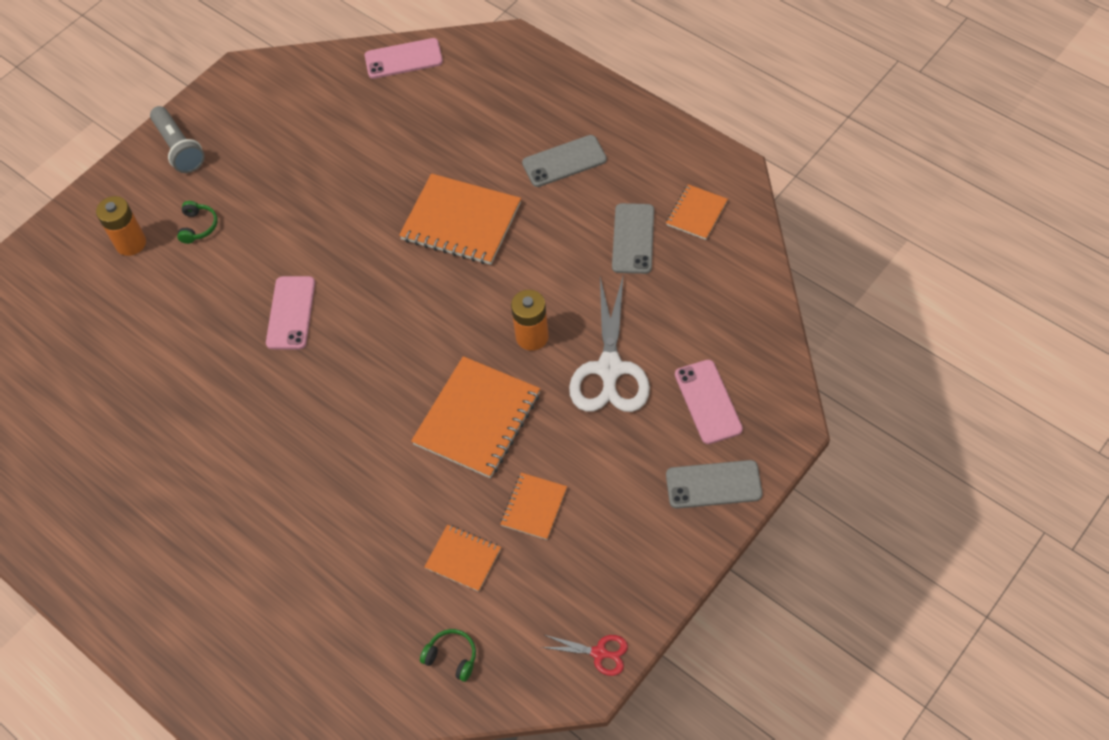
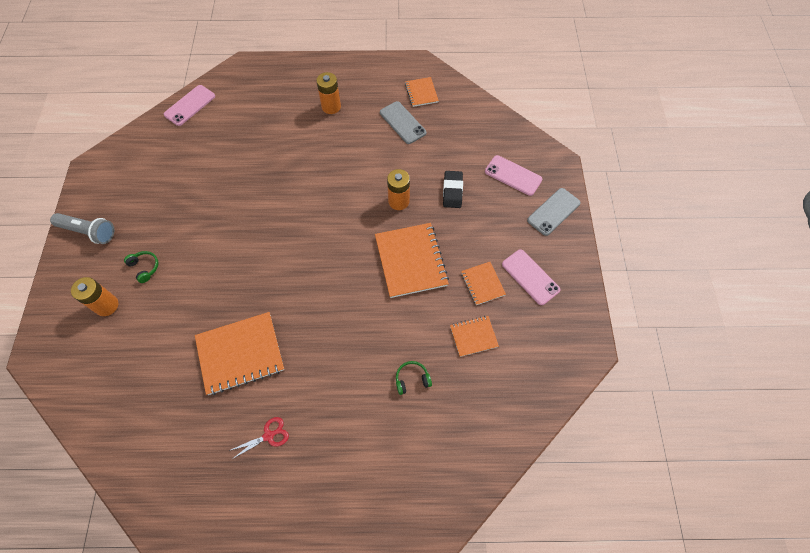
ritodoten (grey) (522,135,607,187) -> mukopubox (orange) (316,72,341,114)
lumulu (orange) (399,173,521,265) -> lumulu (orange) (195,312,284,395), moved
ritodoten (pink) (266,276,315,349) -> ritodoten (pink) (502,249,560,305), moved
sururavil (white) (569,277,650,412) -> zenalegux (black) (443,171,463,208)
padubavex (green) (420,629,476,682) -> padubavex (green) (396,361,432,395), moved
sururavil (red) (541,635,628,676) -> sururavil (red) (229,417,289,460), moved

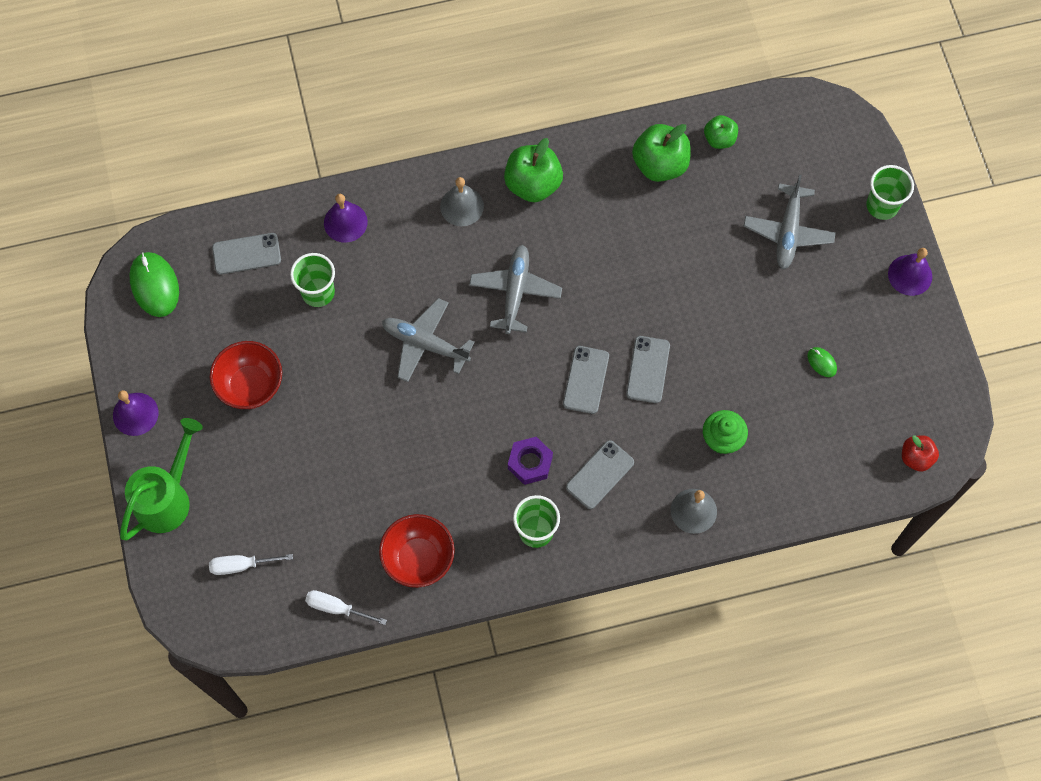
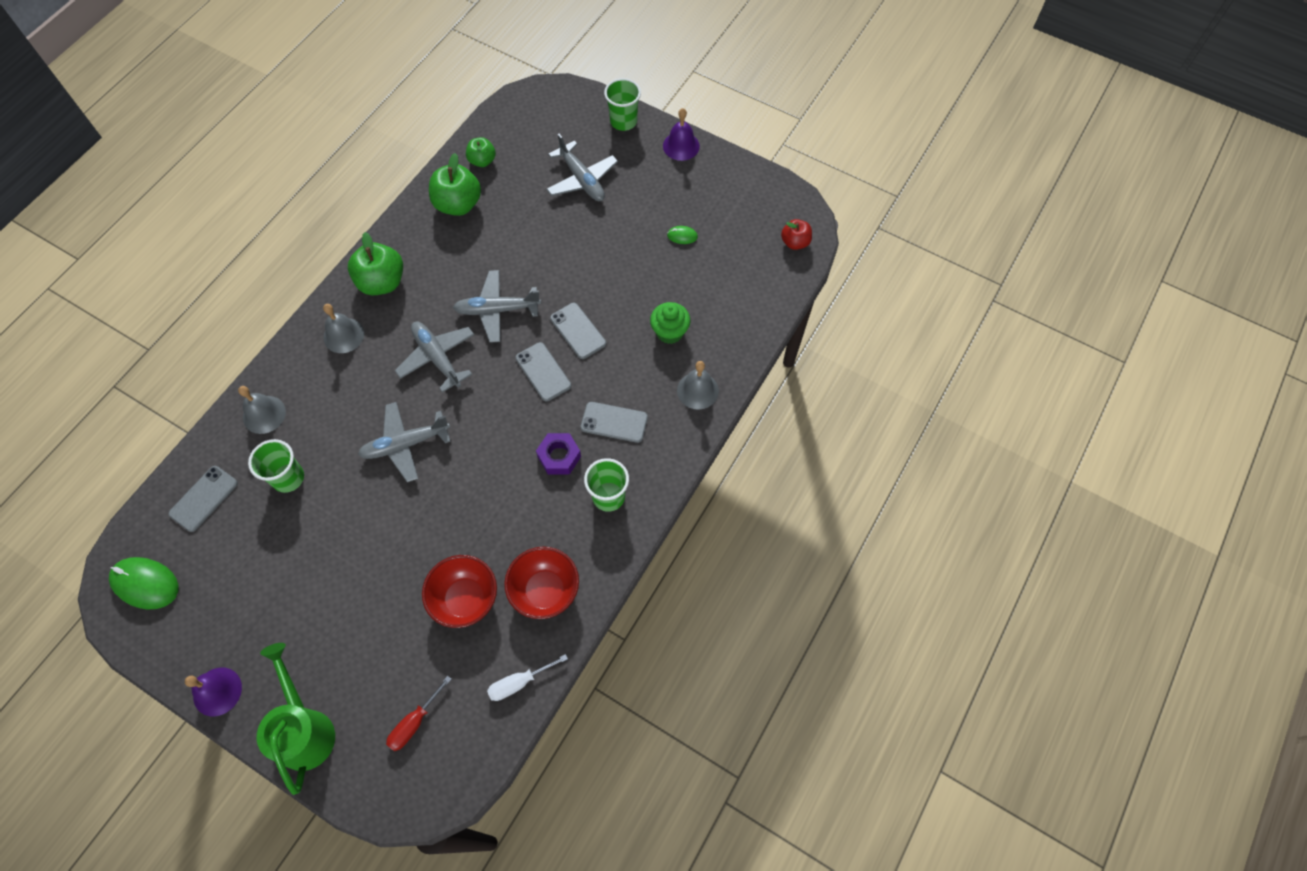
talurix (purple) (324,194,368,243) -> talurix (grey) (238,386,286,434)
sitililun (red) (210,341,282,409) -> sitililun (red) (422,555,497,628), moved
ritodoten (grey) (566,440,634,509) -> ritodoten (grey) (581,402,648,443), 75 degrees counterclockwise
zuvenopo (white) (209,554,293,575) -> zuvenopo (red) (386,676,451,751)
none -> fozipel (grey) (453,270,541,343)

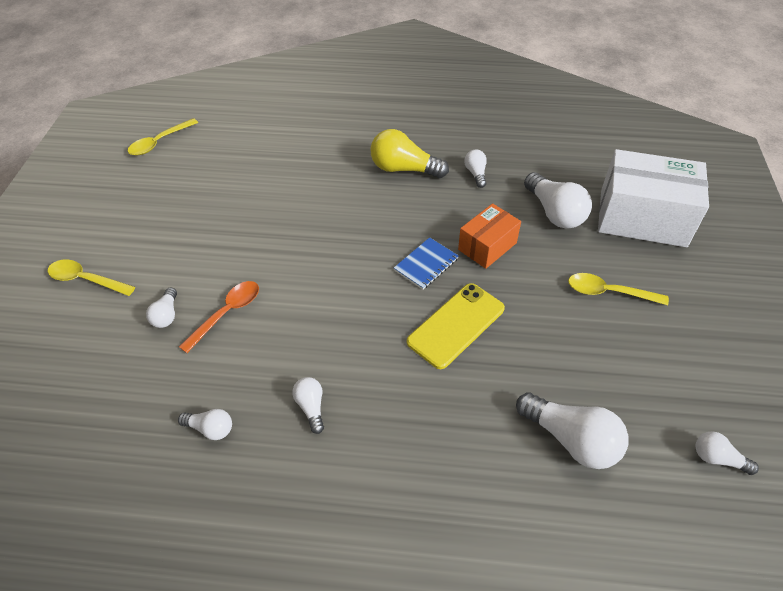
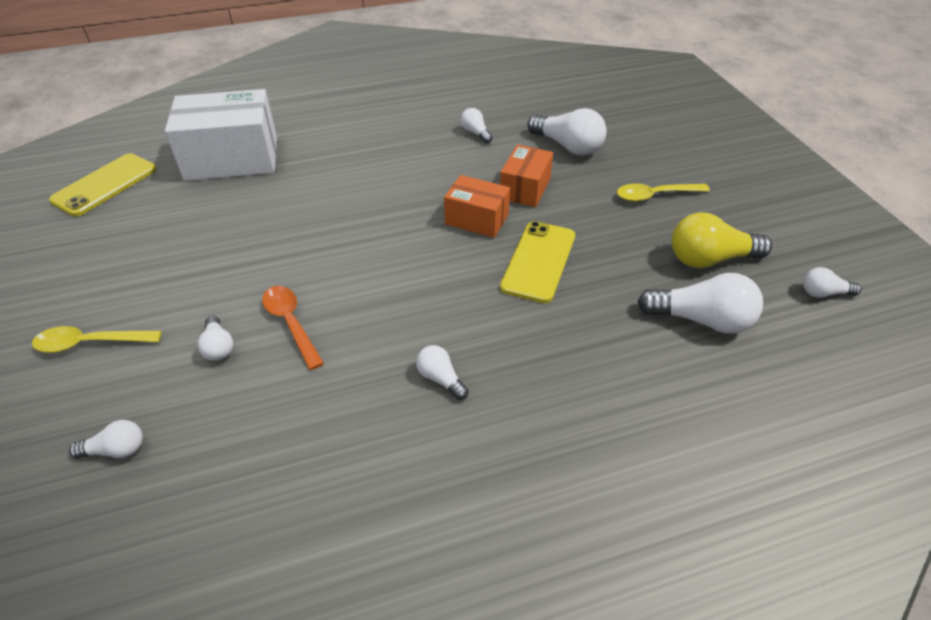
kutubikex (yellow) (128,118,198,155) -> ritodoten (yellow) (49,153,157,216)
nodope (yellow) (370,129,449,178) -> nodope (yellow) (671,212,772,268), moved
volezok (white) (598,149,709,247) -> volezok (white) (165,89,277,181), moved
lumulu (blue) (394,237,459,290) -> volezok (orange) (444,175,510,238)
kutubikex (orange) (179,281,259,353) -> kutubikex (orange) (262,286,324,370), 45 degrees counterclockwise
nodope (white) (178,409,232,440) -> nodope (white) (69,420,143,459), moved

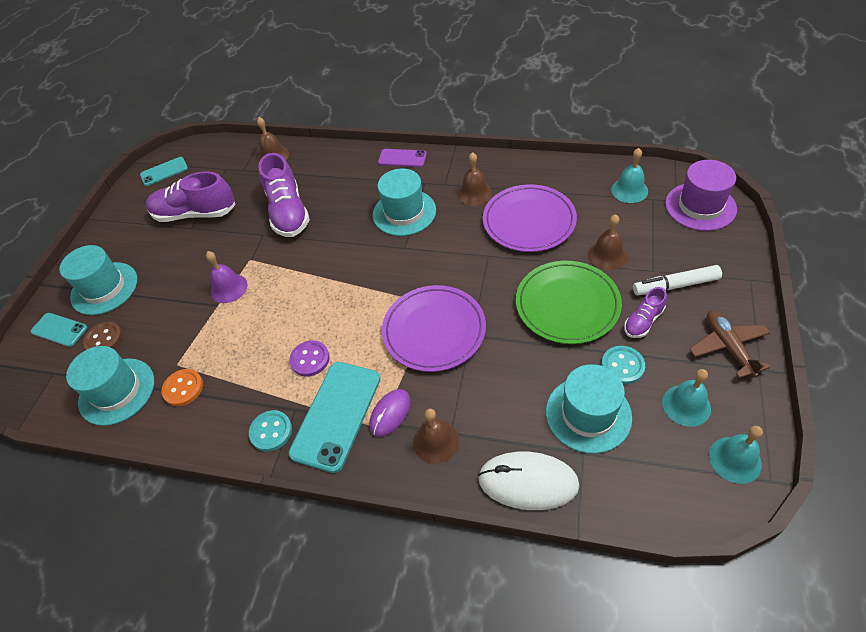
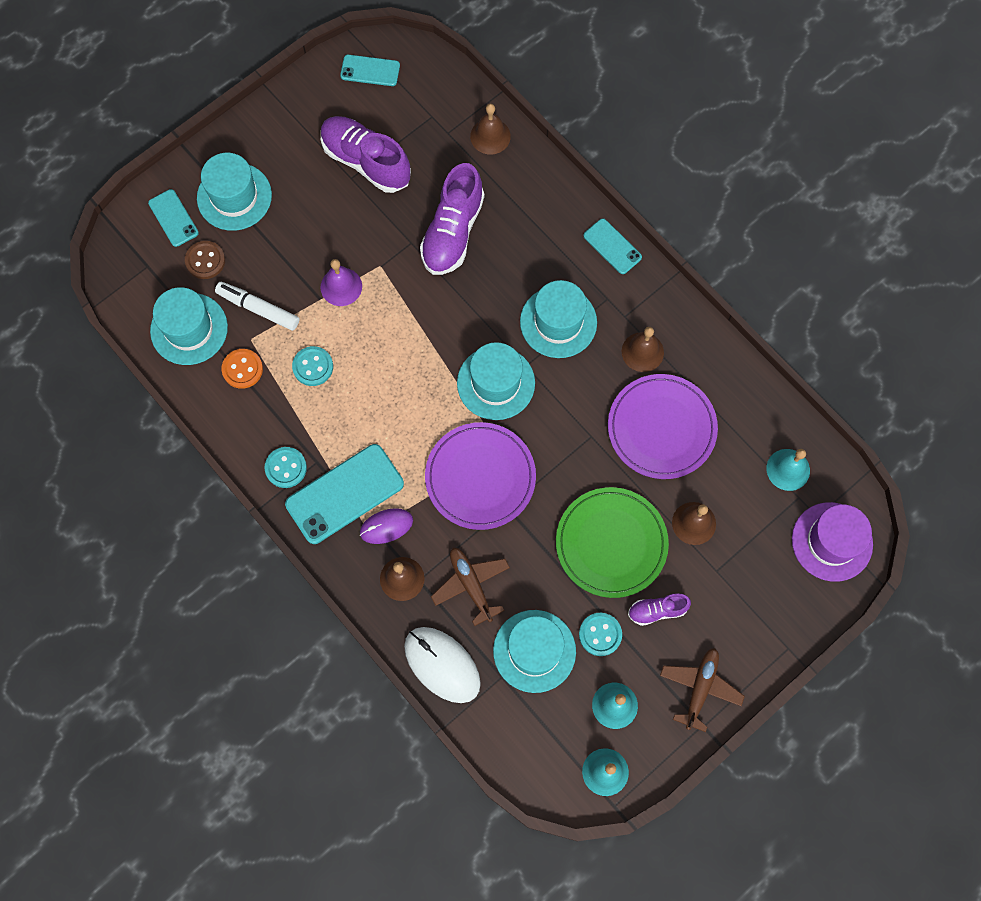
ritodoten (purple) (378,149,427,167) -> ritodoten (turquoise) (583,219,642,274)
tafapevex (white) (633,265,722,296) -> tafapevex (white) (215,282,299,331), moved
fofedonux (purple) (289,340,330,377) -> none
none -> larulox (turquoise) (457,342,535,420)
none -> fofedonux (turquoise) (292,346,333,386)
none -> fozipel (brown) (431,548,510,626)

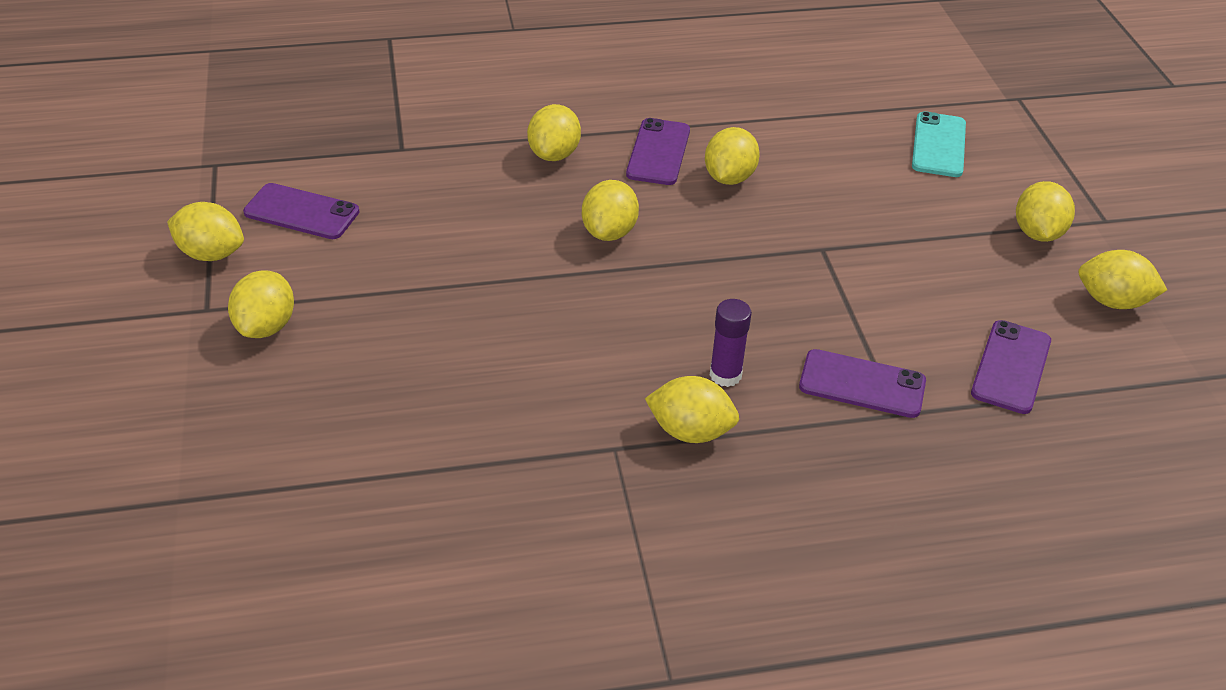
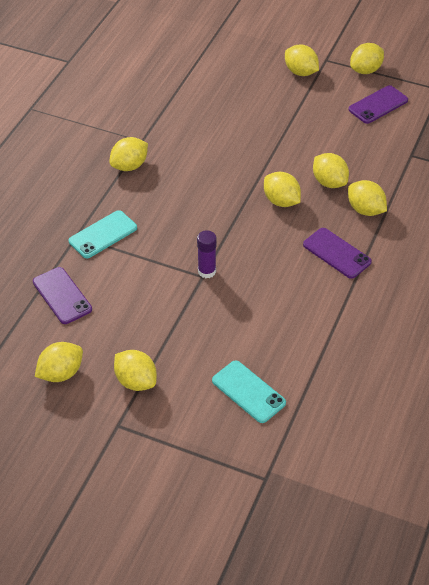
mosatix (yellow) (705,127,760,185) -> mosatix (yellow) (313,153,349,188), moved
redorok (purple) (709,299,752,387) -> redorok (purple) (197,230,216,278), moved
ritodoten (purple) (799,349,926,418) -> ritodoten (turquoise) (69,210,137,258)

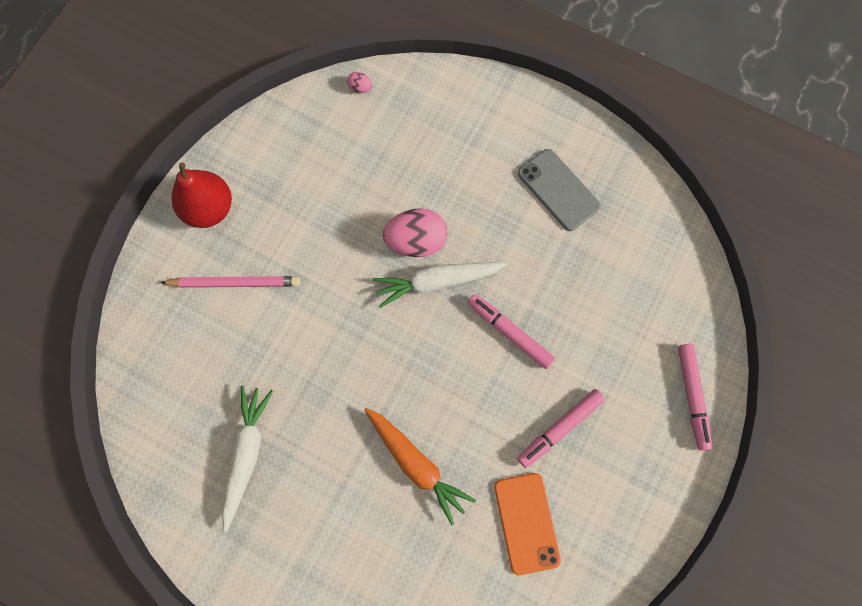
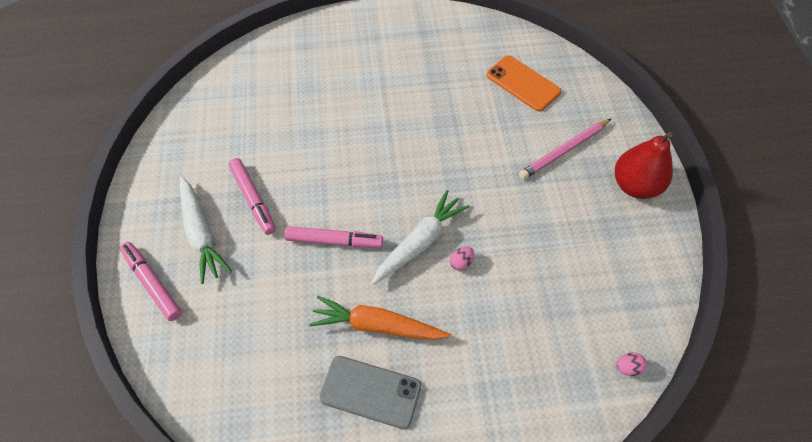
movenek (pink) (382,208,447,257) -> movenek (pink) (450,247,474,270), x0.44
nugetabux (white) (221,385,273,532) -> nugetabux (white) (180,176,232,284), moved
tafapevex (pink) (517,389,605,468) -> tafapevex (pink) (228,158,276,235), 135 degrees clockwise
nugetabux (orange) (364,408,476,525) -> nugetabux (orange) (309,296,451,340), moved
ritodoten (orange) (494,473,561,575) -> ritodoten (orange) (486,55,561,112), moved

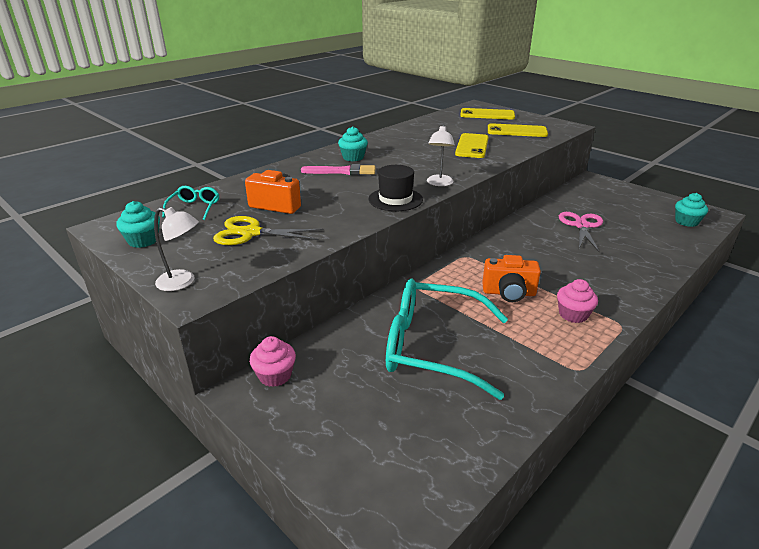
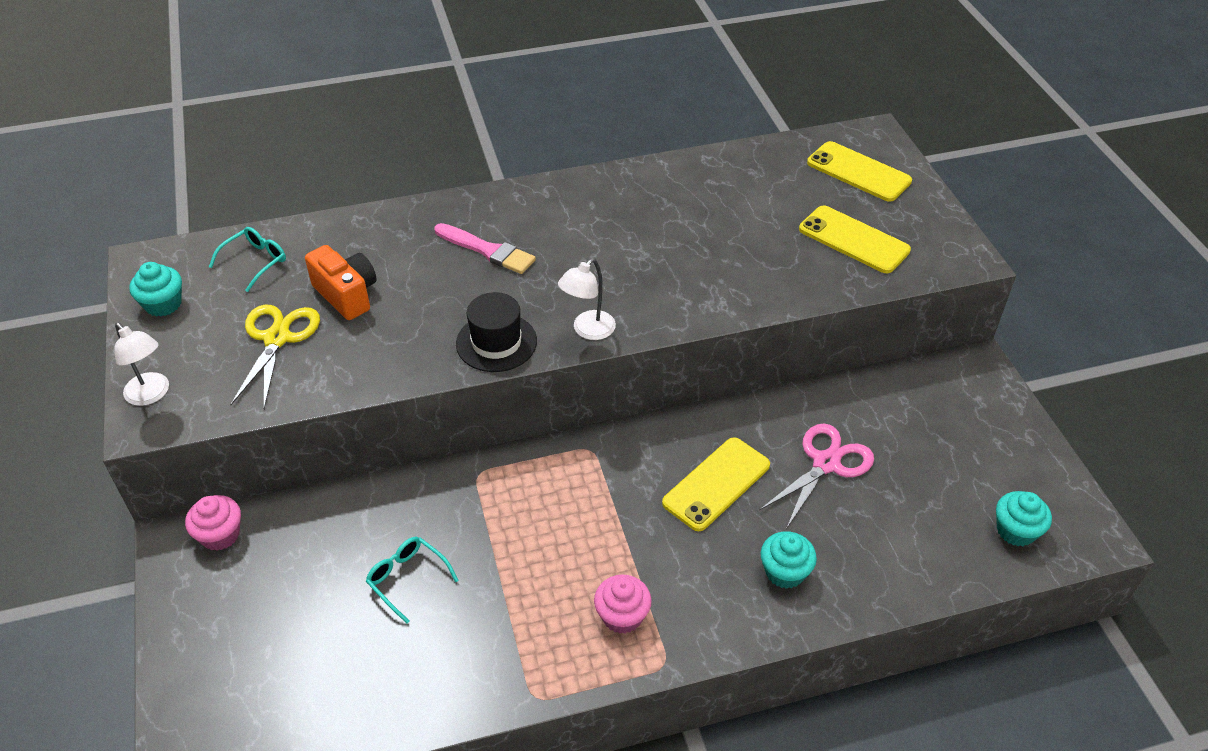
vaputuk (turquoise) (338,127,368,161) -> vaputuk (turquoise) (761,531,817,589), moved
ritodoten (yellow) (455,133,488,158) -> ritodoten (yellow) (662,437,770,531), moved
sururavil (yellow) (213,216,324,245) -> sururavil (yellow) (230,305,320,409), 60 degrees clockwise
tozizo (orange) (482,255,541,302) -> none
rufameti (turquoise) (386,279,508,400) -> rufameti (turquoise) (366,537,459,624), x0.43

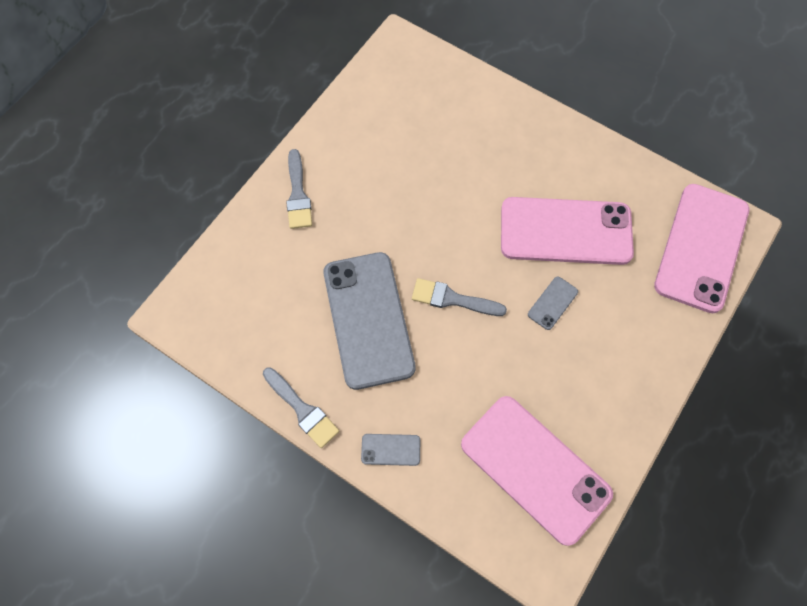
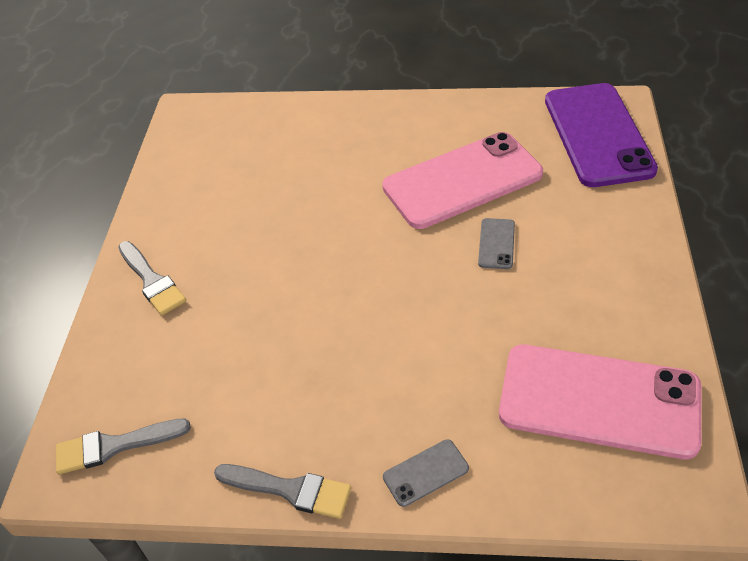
ritodoten (pink) (654,184,749,313) -> ritodoten (purple) (545,83,658,187)
ritodoten (grey) (323,252,416,390) -> none
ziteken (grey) (412,278,507,316) -> ziteken (grey) (56,418,191,474), moved

